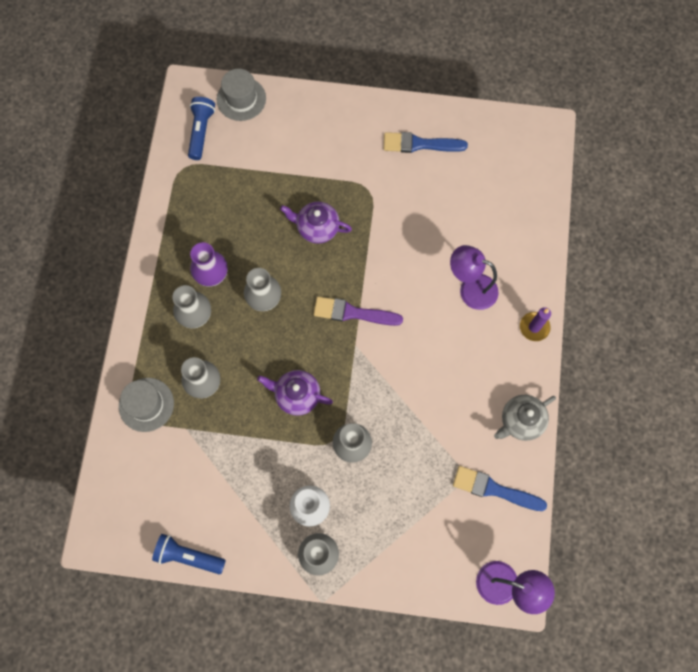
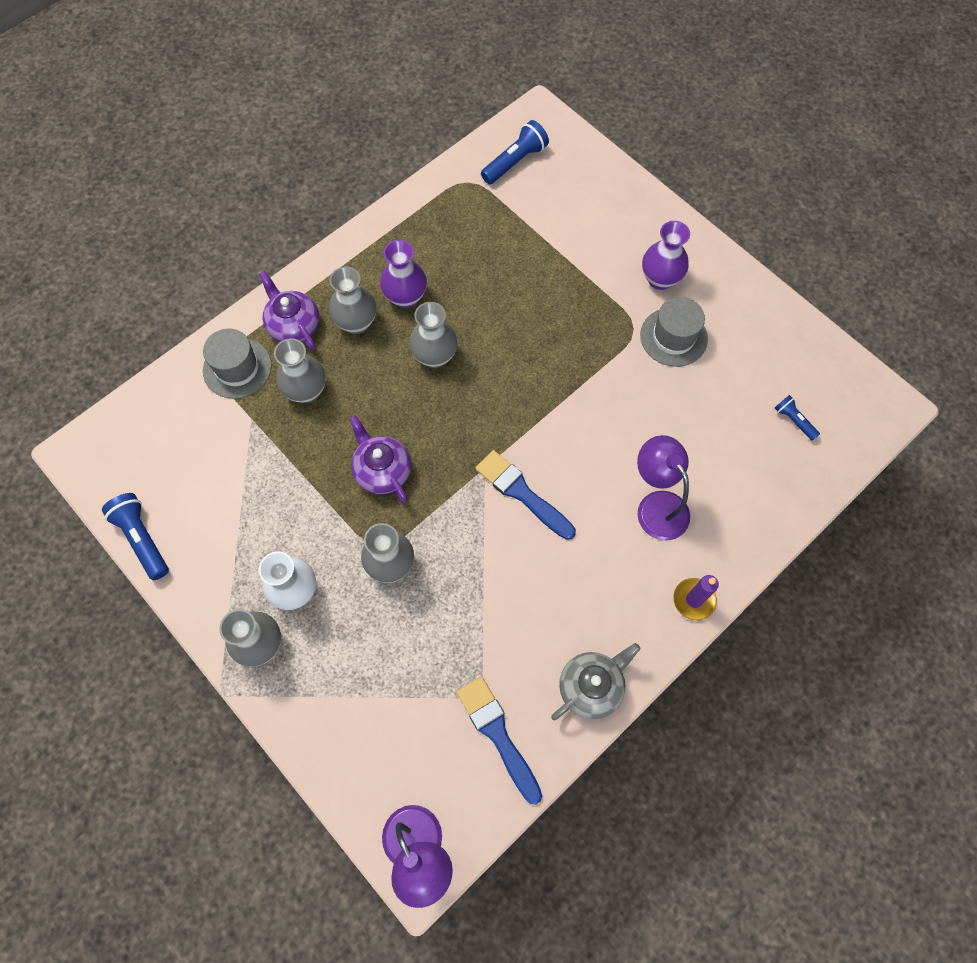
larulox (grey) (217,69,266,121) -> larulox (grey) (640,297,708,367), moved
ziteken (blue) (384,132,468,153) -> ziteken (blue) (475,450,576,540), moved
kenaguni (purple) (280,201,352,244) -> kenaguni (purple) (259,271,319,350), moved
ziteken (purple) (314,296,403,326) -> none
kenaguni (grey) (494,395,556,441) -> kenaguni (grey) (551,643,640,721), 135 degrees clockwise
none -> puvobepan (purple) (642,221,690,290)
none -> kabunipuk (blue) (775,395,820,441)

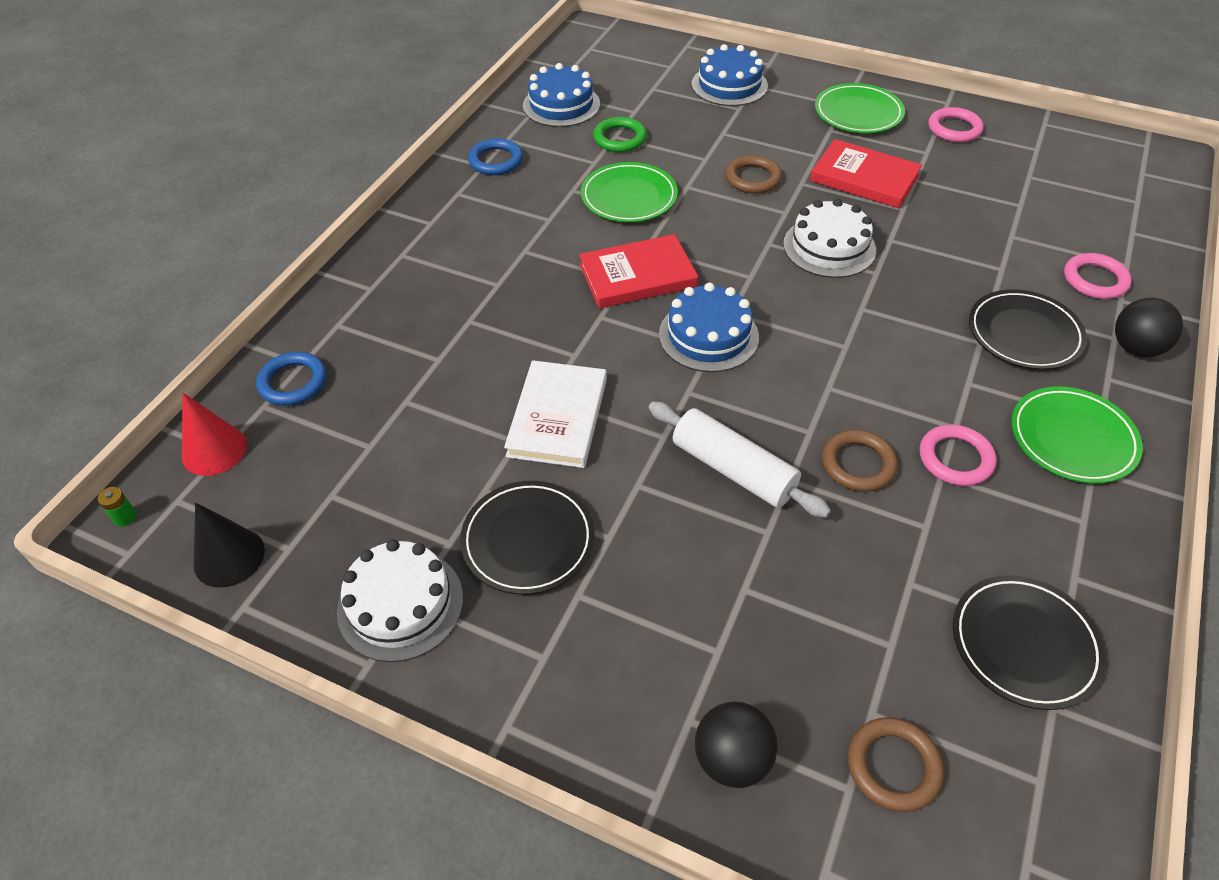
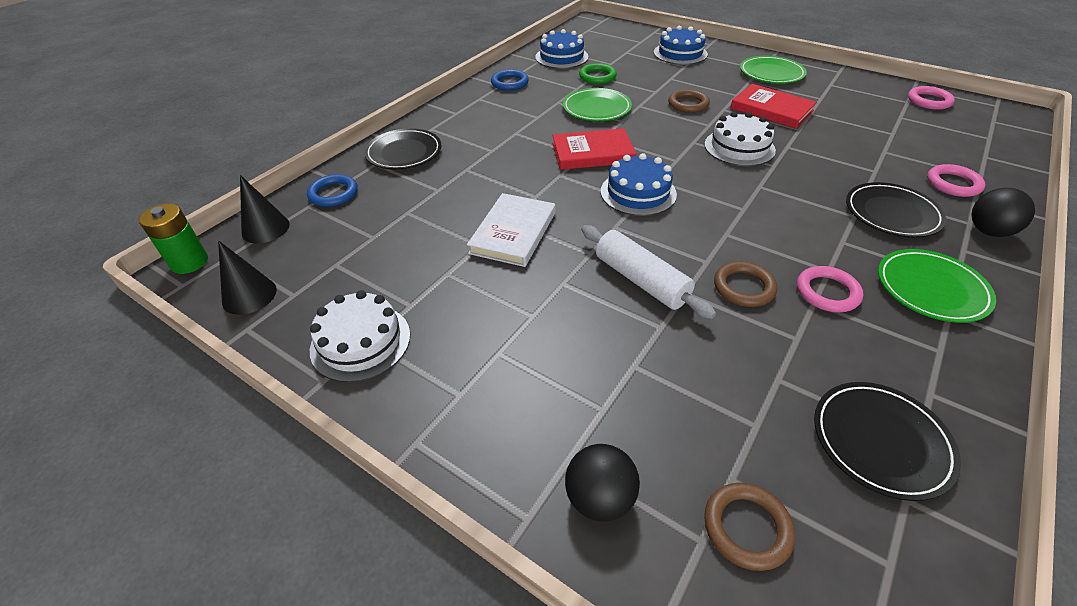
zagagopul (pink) (928,107,984,142) -> zagagopul (pink) (908,86,955,110), moved
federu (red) (182,393,247,476) -> federu (black) (240,175,290,243)
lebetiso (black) (460,481,595,595) -> lebetiso (black) (364,128,441,169), moved
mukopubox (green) (98,487,137,526) -> mukopubox (green) (139,204,208,274), x2.18

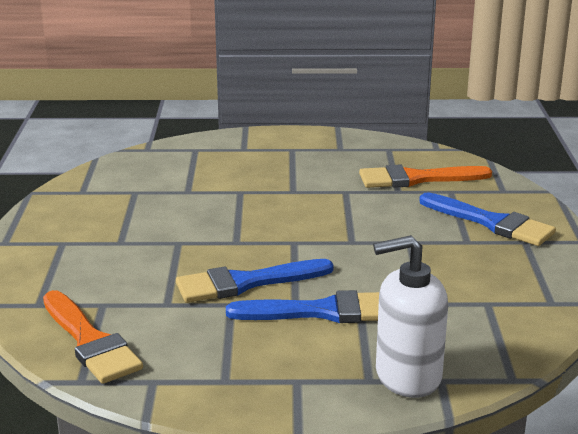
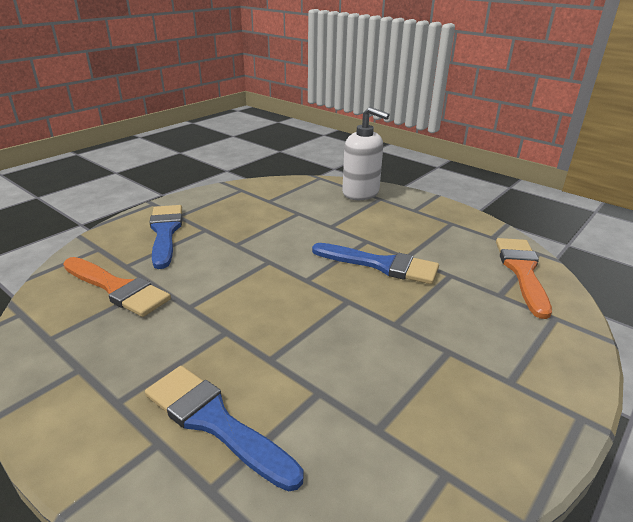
ziteken (blue) (226,290,379,323) -> ziteken (blue) (145,366,303,492), moved

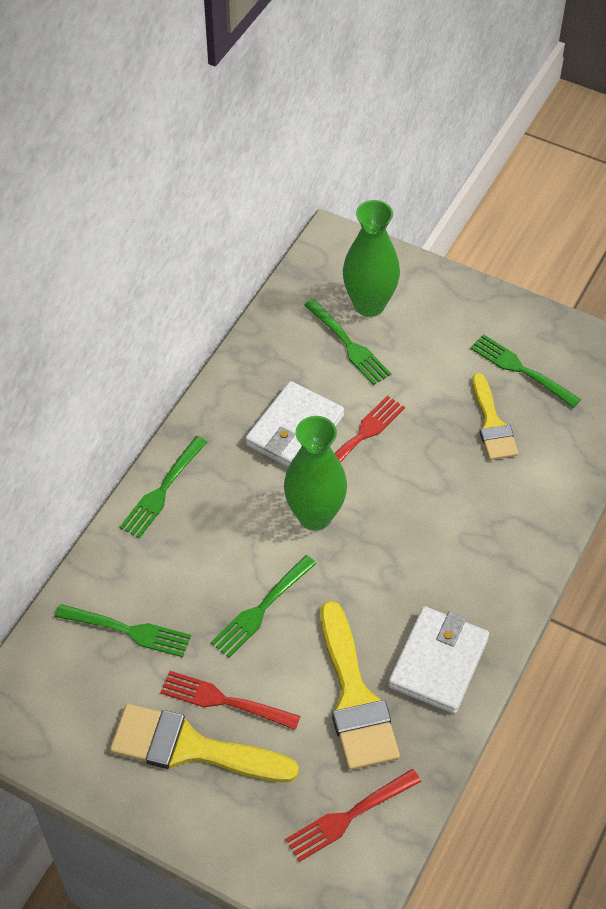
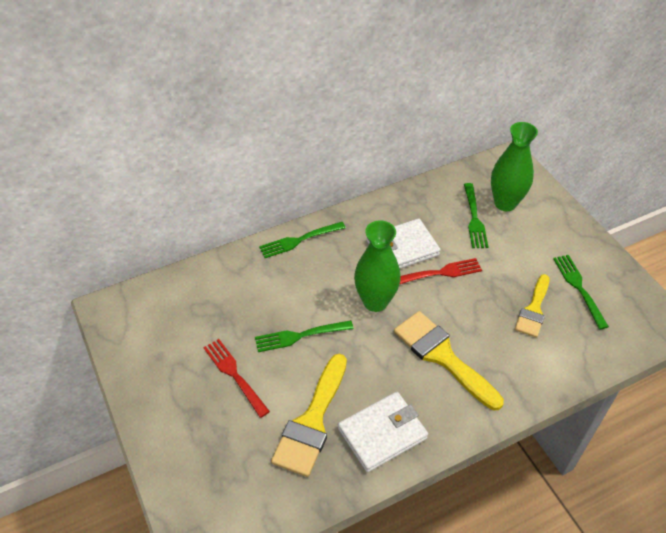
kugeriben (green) (55,604,191,657) -> none
ziteken (yellow) (110,704,299,782) -> ziteken (yellow) (394,311,504,410), moved
kugeriben (red) (285,769,421,862) -> none

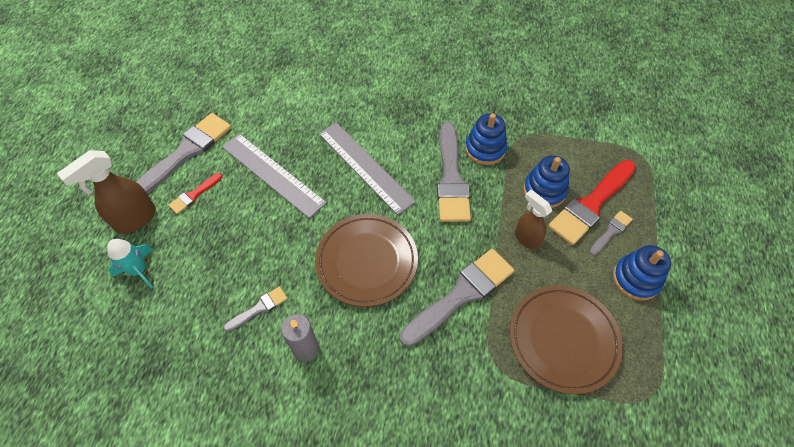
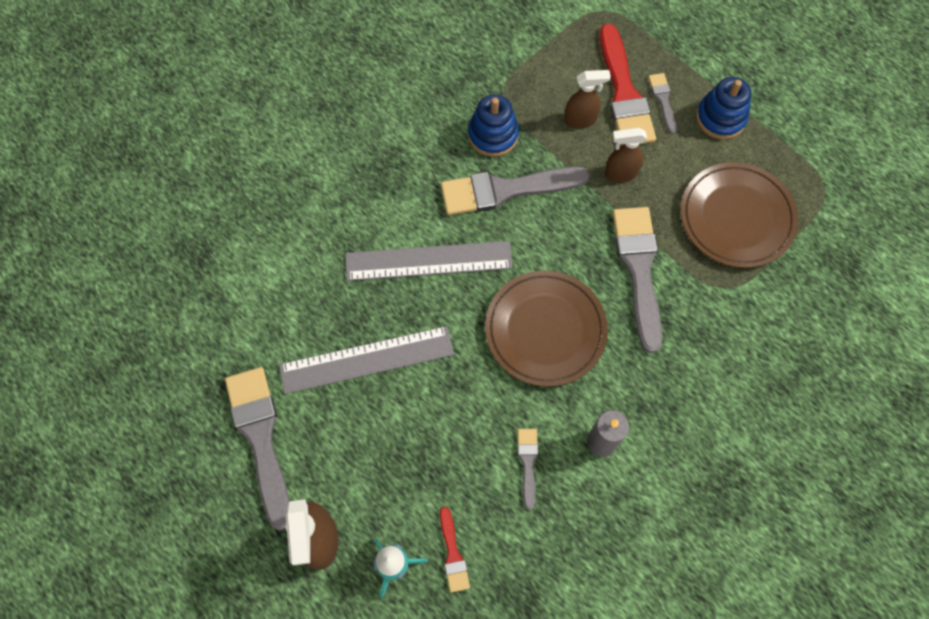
ziteken (grey) (437,123,471,222) -> ziteken (grey) (441,167,590,215), 135 degrees clockwise
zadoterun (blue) (523,155,570,208) -> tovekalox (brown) (564,70,611,129)
ziteken (red) (168,173,222,214) -> ziteken (red) (440,507,470,593), moved

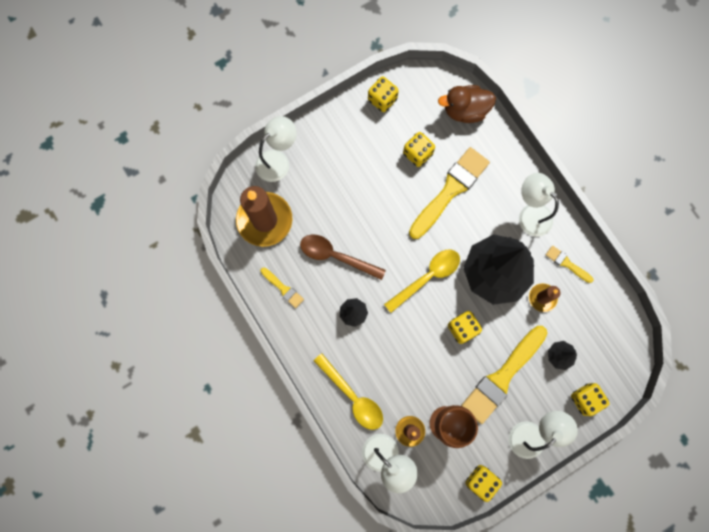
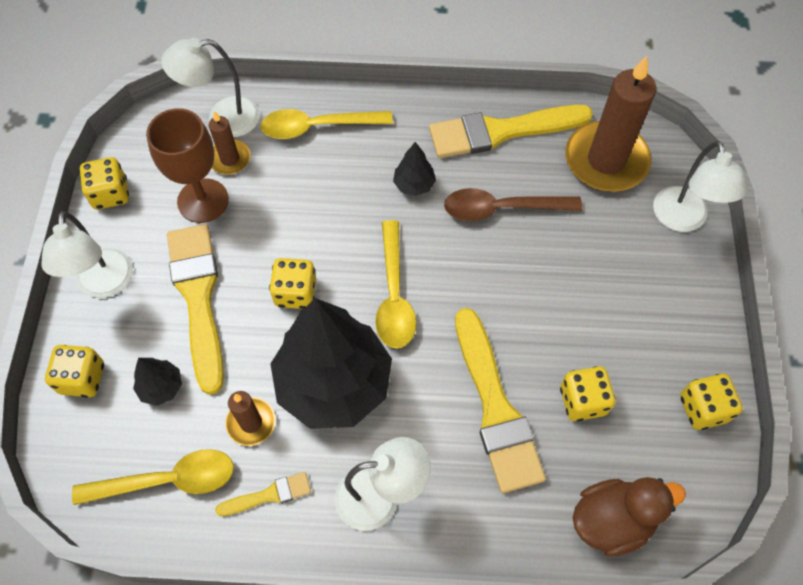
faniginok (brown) (438,85,496,123) -> faniginok (brown) (573,477,686,557), 45 degrees clockwise
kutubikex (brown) (300,235,386,280) -> kutubikex (brown) (444,188,582,221), 150 degrees counterclockwise
ziteken (yellow) (260,268,304,308) -> ziteken (yellow) (429,105,593,158), x2.13
none -> kutubikex (yellow) (72,449,234,505)

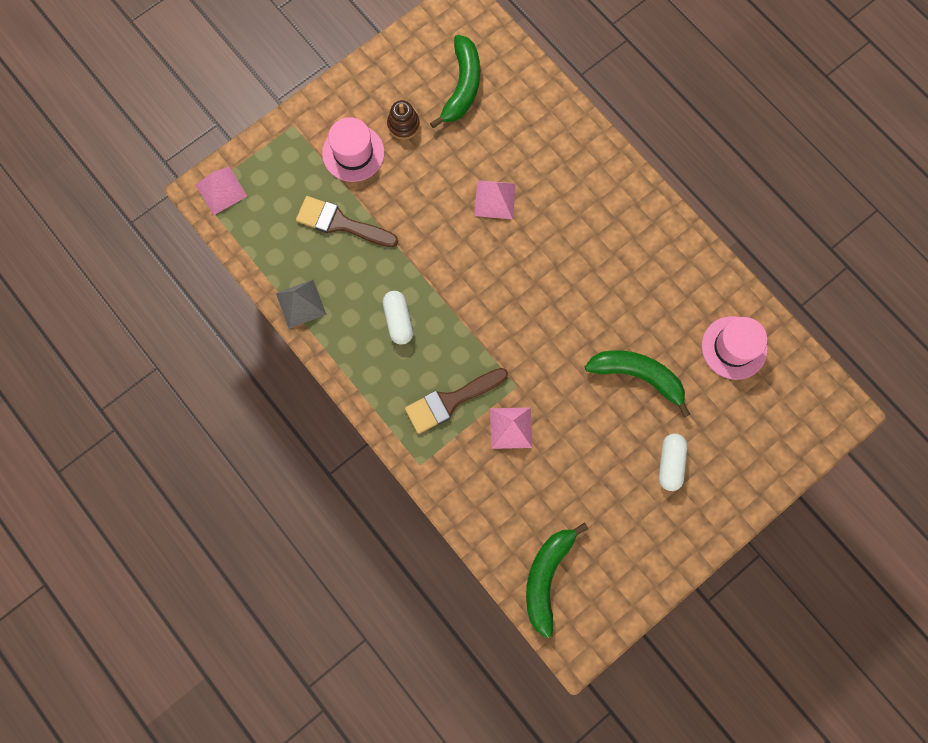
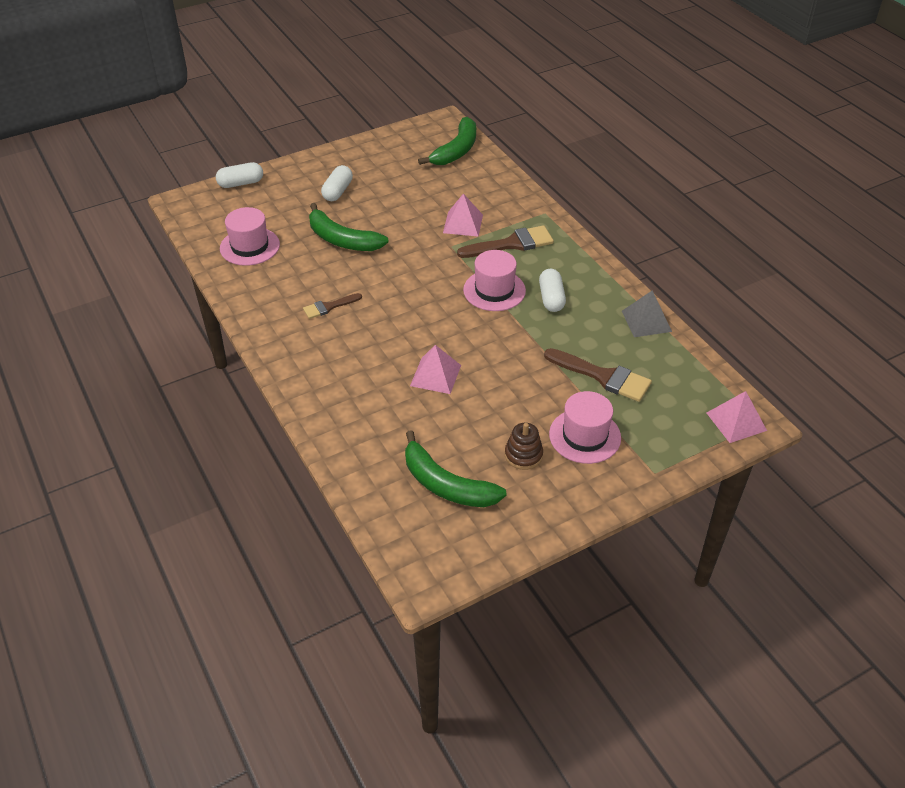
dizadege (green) (430,35,480,128) -> dizadege (green) (405,430,507,507), 75 degrees counterclockwise
none -> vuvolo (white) (216,162,263,188)
none -> larulox (pink) (463,250,526,311)
none -> ziteken (brown) (303,293,362,319)

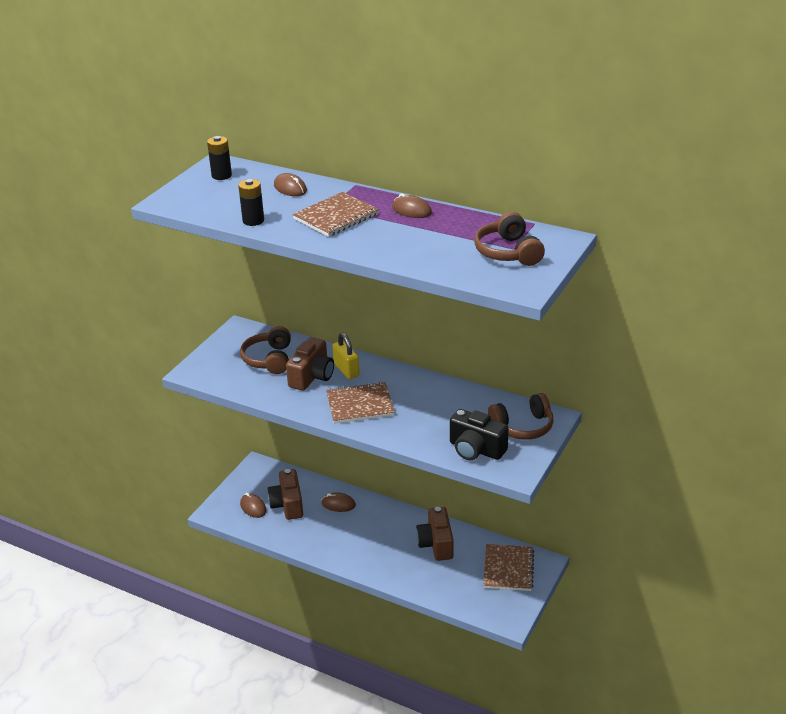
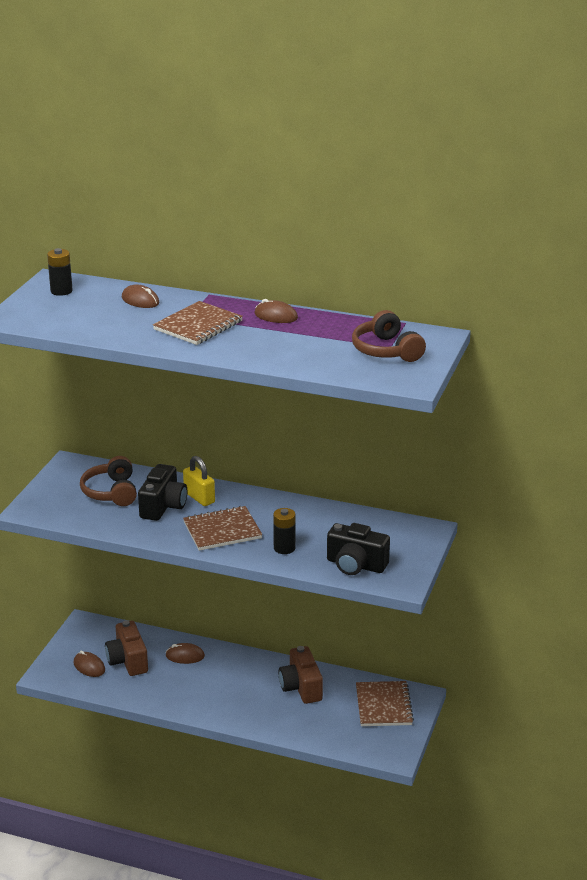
mukopubox (black) (238,179,264,226) -> mukopubox (black) (273,508,296,554), moved
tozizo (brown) (286,337,334,391) -> tozizo (black) (138,464,187,521)
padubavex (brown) (488,393,554,440) -> none

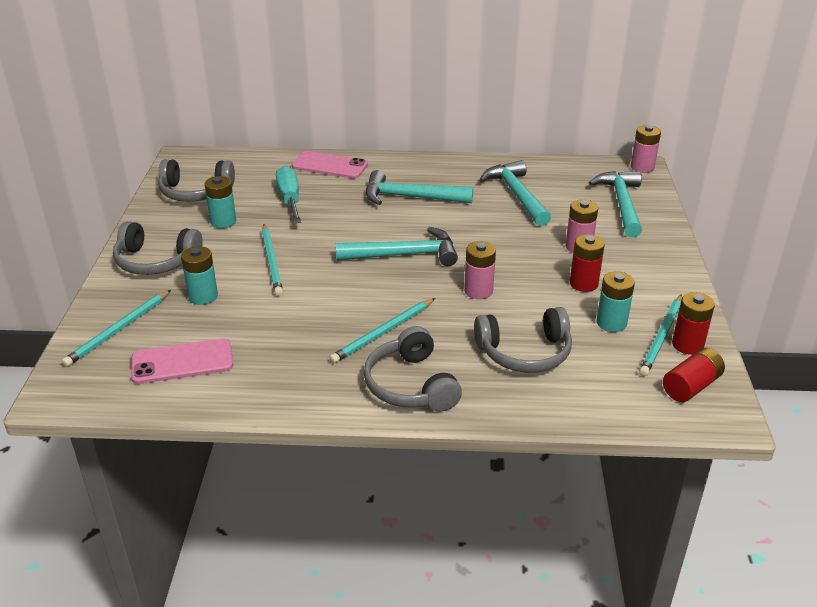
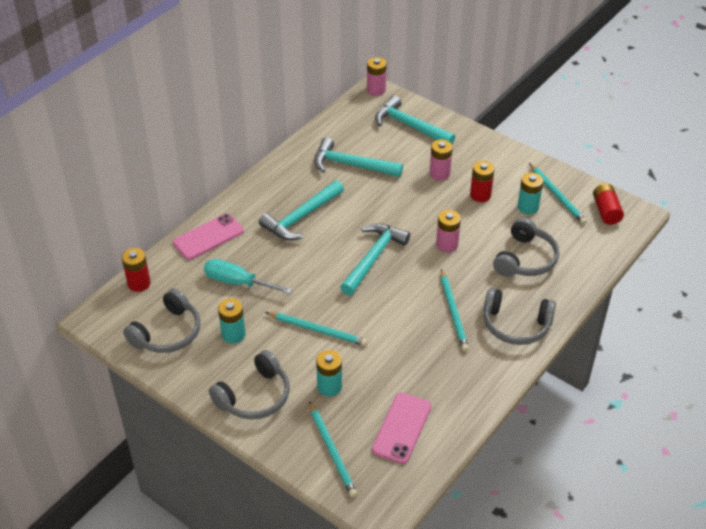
mukopubox (red) (672,292,715,355) -> mukopubox (red) (122,248,151,292), moved

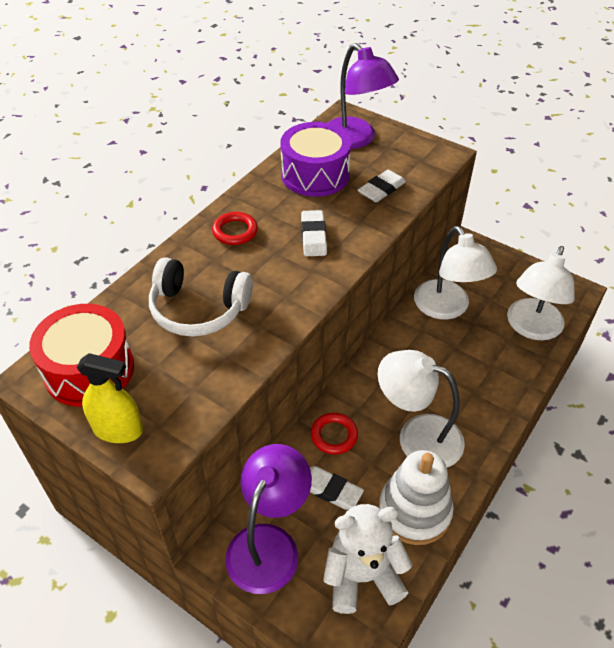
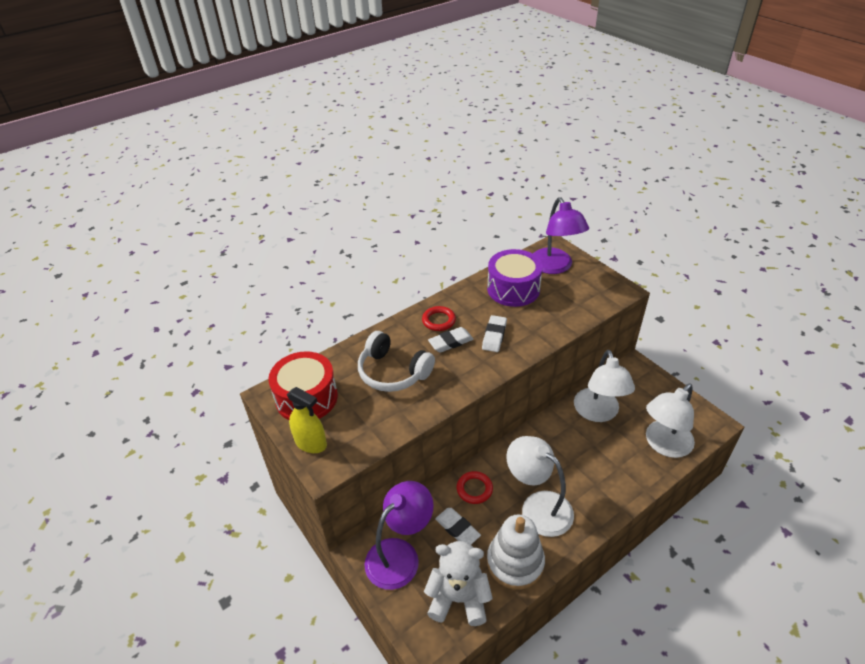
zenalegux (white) (358,170,406,202) -> zenalegux (white) (428,327,474,353), moved

